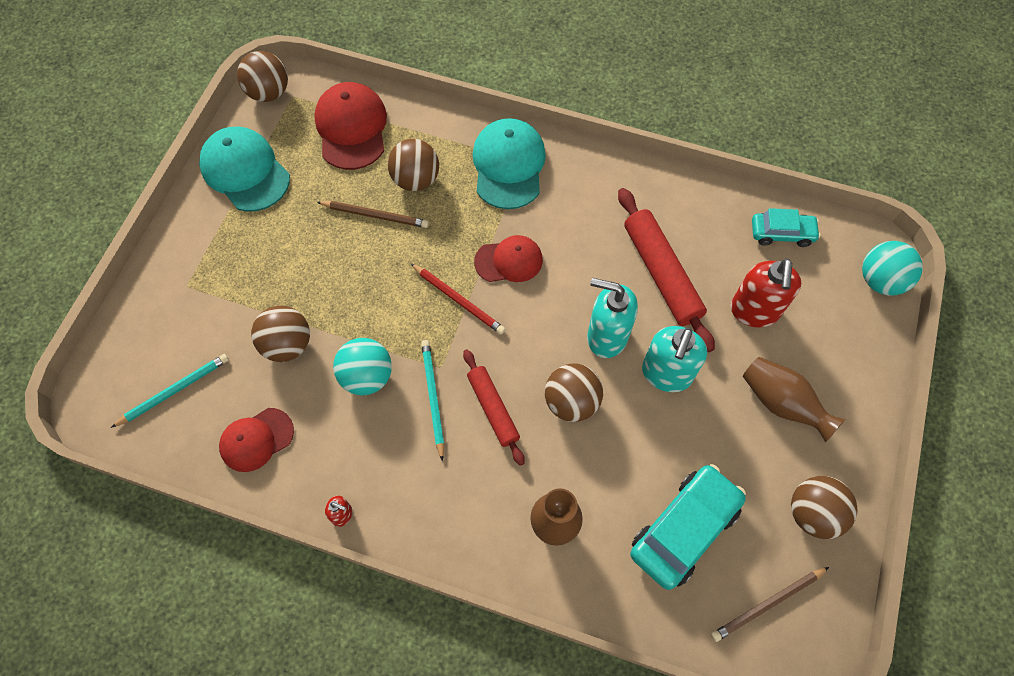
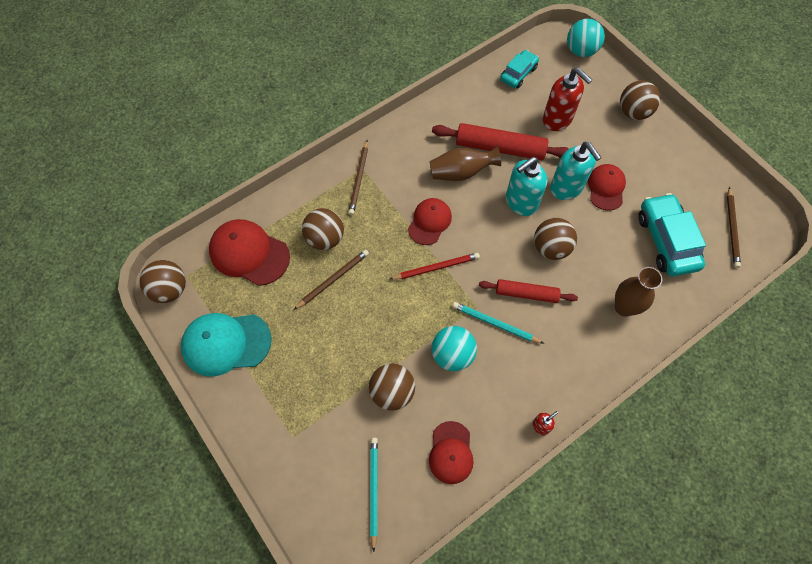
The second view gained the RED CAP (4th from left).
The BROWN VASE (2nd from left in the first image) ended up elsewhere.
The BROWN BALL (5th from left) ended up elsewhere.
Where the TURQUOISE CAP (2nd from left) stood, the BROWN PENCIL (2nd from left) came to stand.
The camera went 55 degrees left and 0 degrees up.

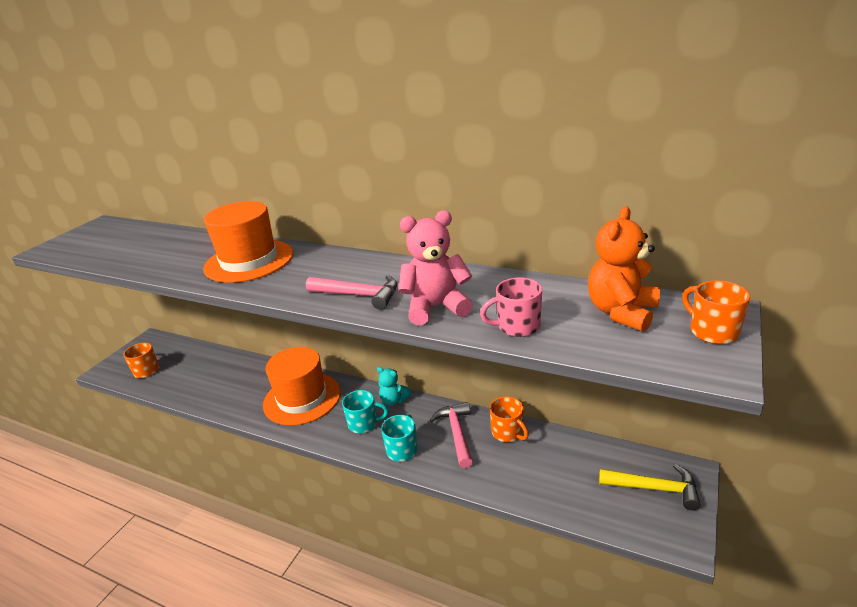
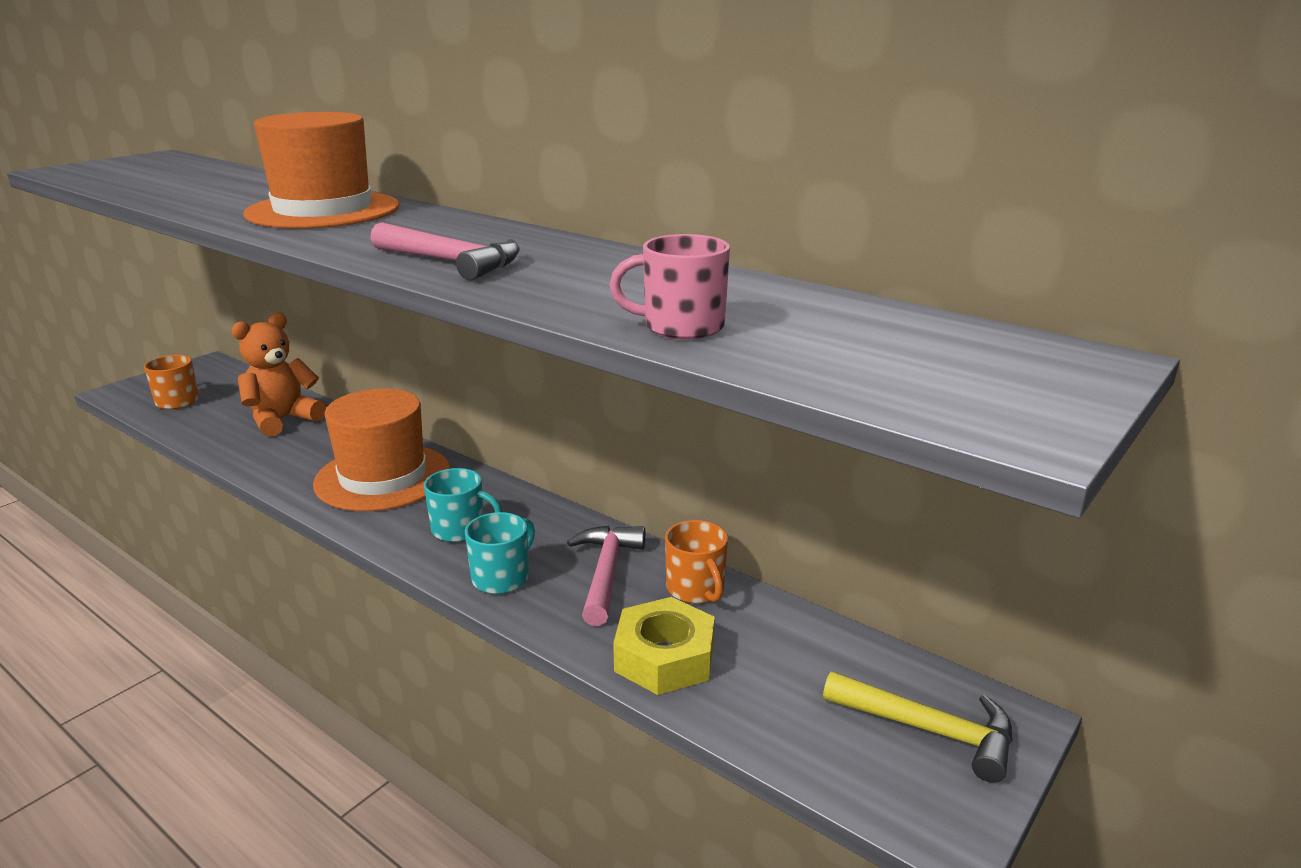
The second view lost the TURQUOISE TEDDY BEAR.
The second view lost the PINK TEDDY BEAR.
The second view lost the ORANGE MUG (3rd from left).
The second view gained the YELLOW NUT.
The ORANGE TEDDY BEAR ended up elsewhere.
The camera went 10 degrees right and 5 degrees down.

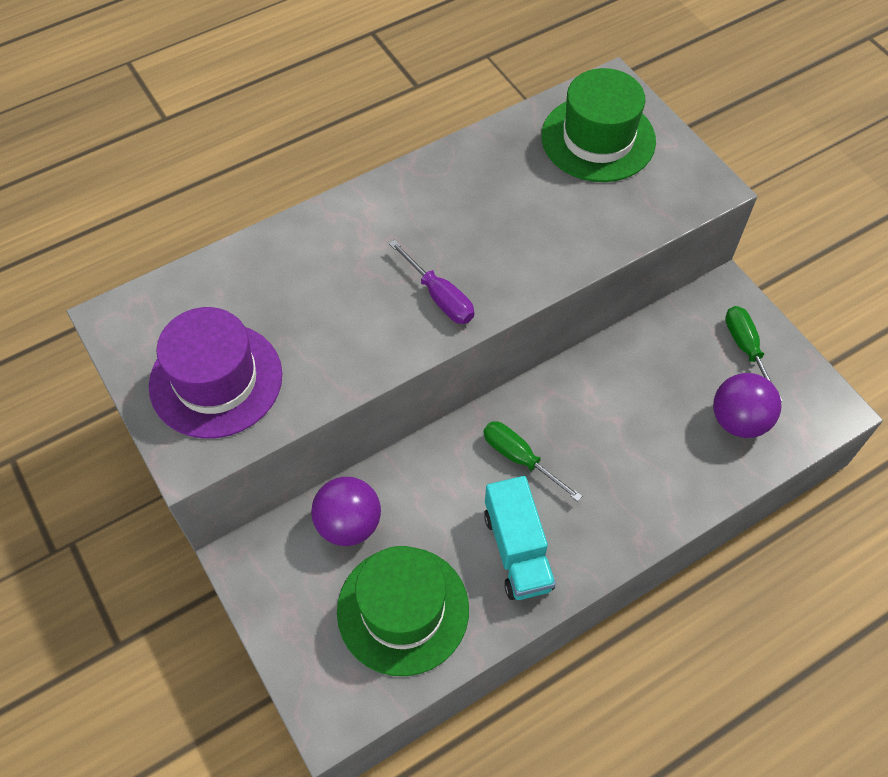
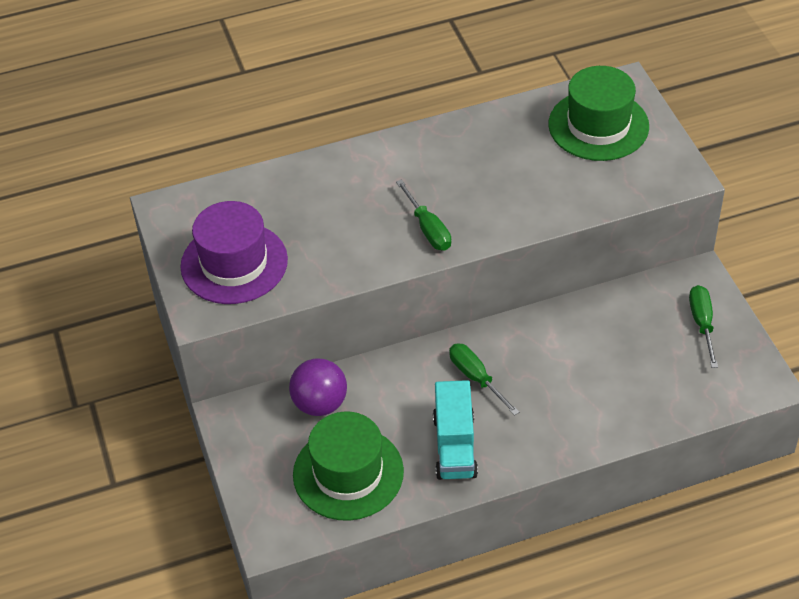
The second view lost the PURPLE BALL (2nd from left).
What was the PURPLE SCREWDRIVER turned into the GREEN SCREWDRIVER (1st from left).
The camera went 15 degrees right and 10 degrees down.

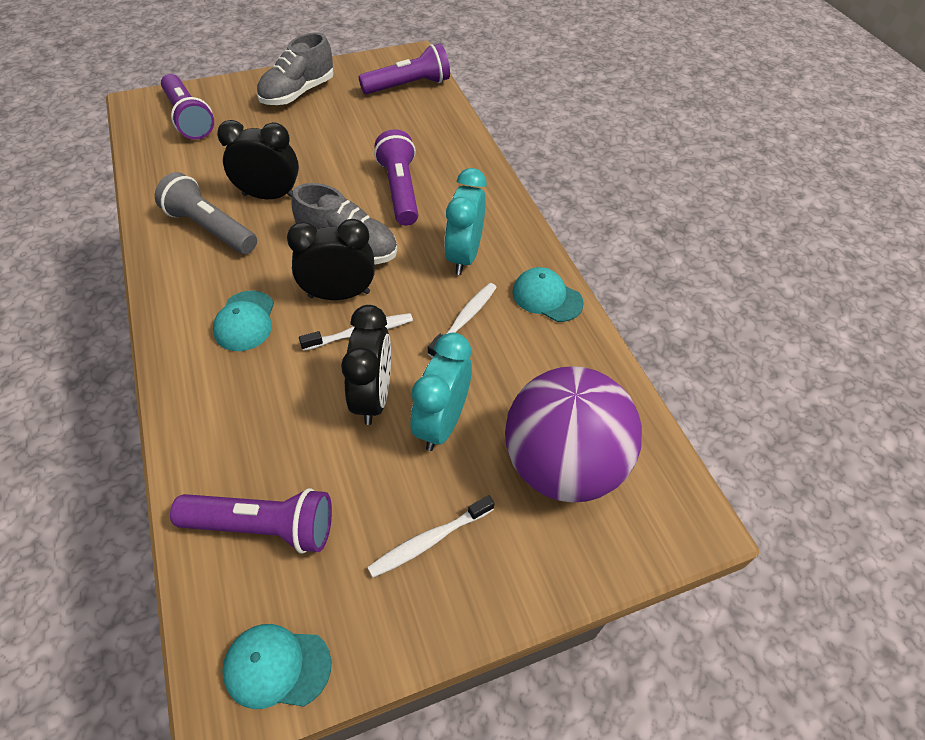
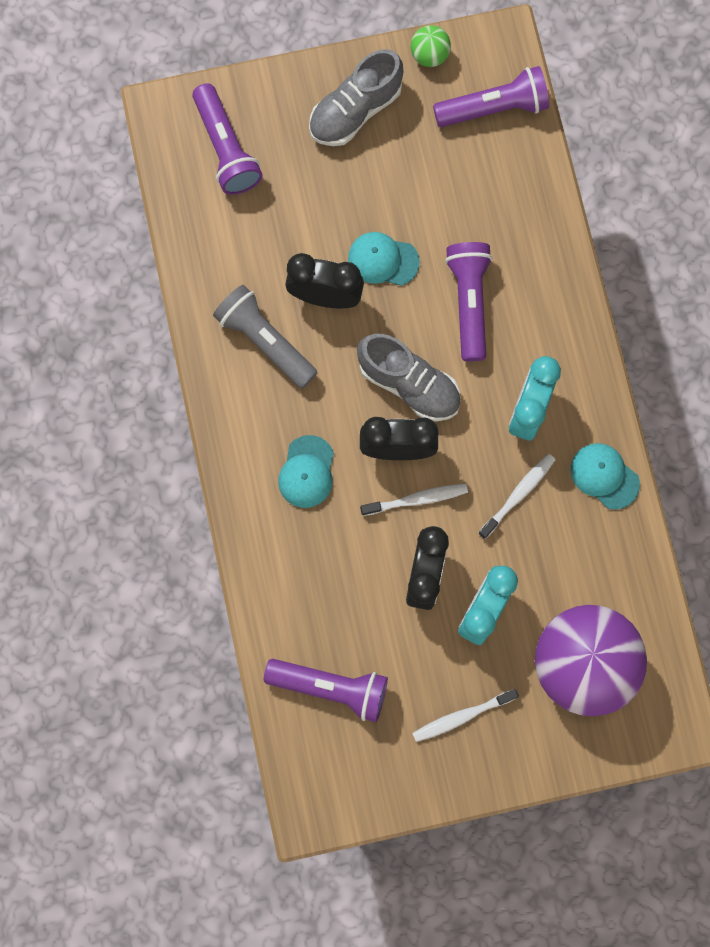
The second view gained the GREEN BALL.
The TURQUOISE CAP (2nd from left) ended up elsewhere.
The camera went 10 degrees right and 25 degrees up.

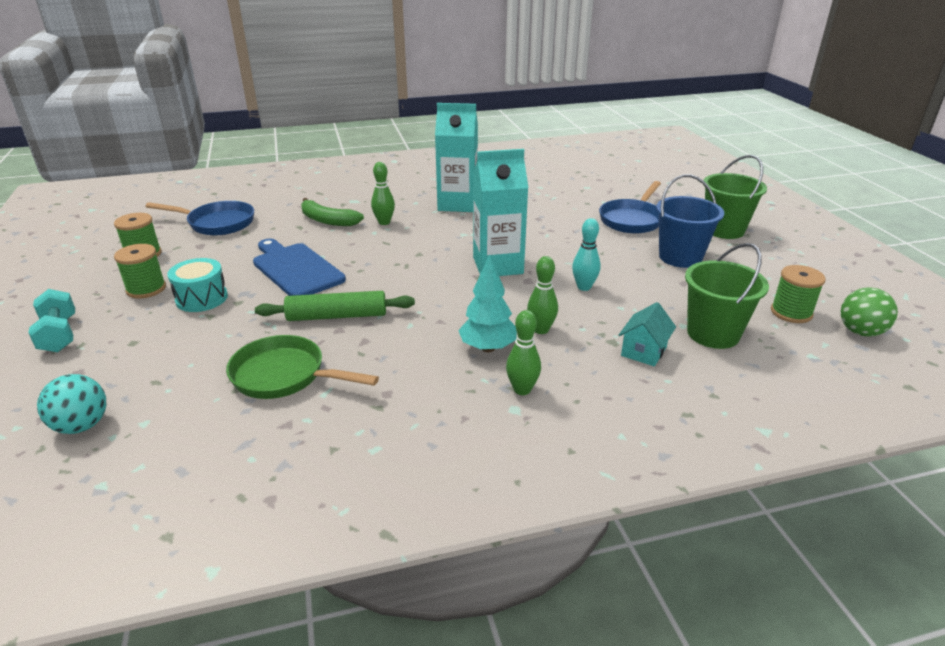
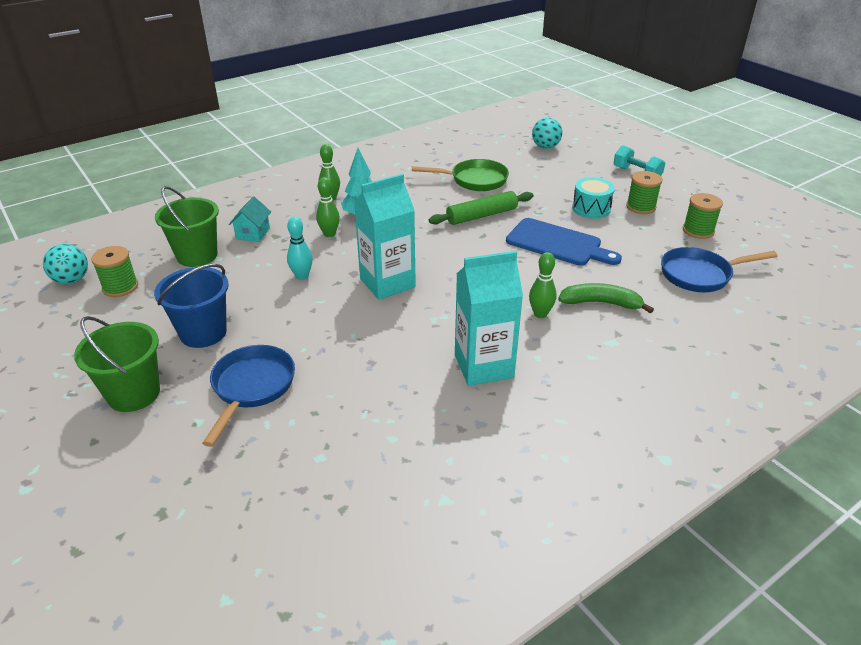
What was the GREEN BALL turned into the TURQUOISE BALL (1st from left).
The camera went 160 degrees right and 5 degrees up.

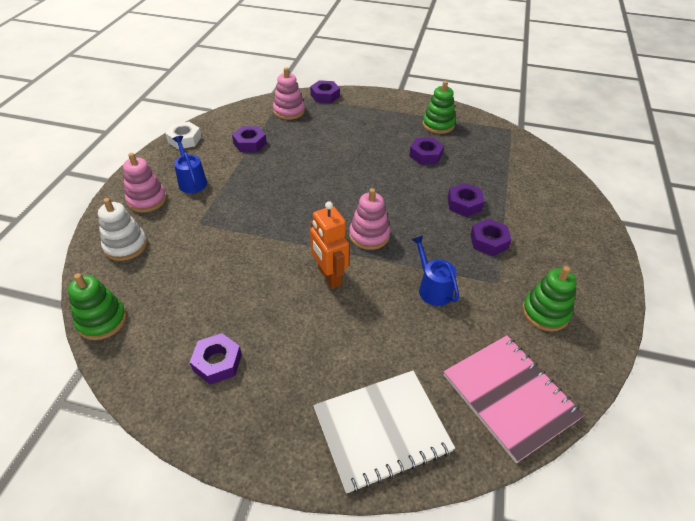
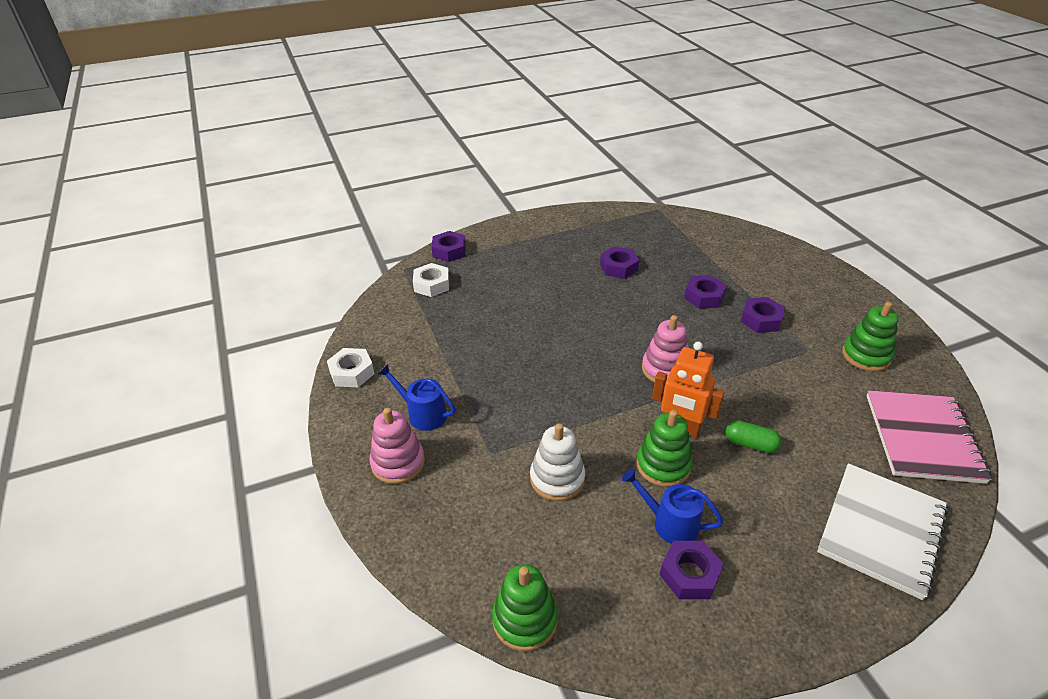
The second view lost the PURPLE NUT (2nd from left).
The second view gained the GREEN CAPSULE.
The WHITE STACKING TOY ended up elsewhere.
The BLUE WATERING CAN (2nd from left) ended up elsewhere.
The GREEN STACKING TOY (2nd from left) ended up elsewhere.
Where the PINK STACKING TOY (2nd from left) stood, the WHITE NUT (2nd from left) came to stand.
The PINK NOTEBOOK ended up facing another way, 75 degrees clockwise from before.
The camera went 35 degrees left and 5 degrees down.

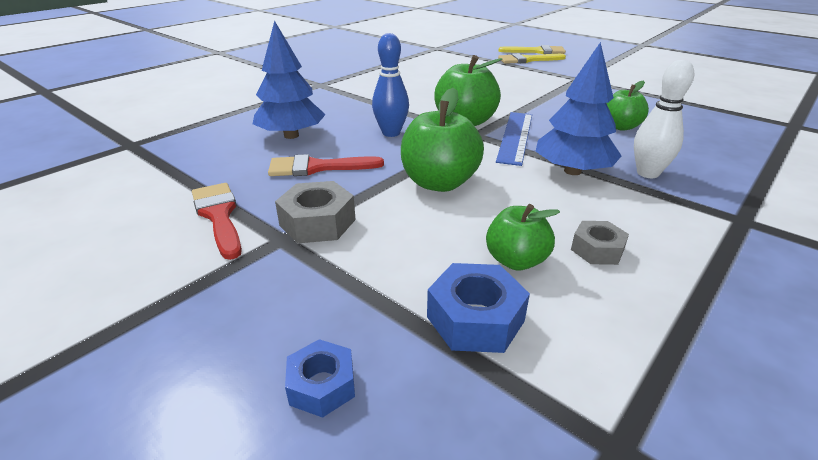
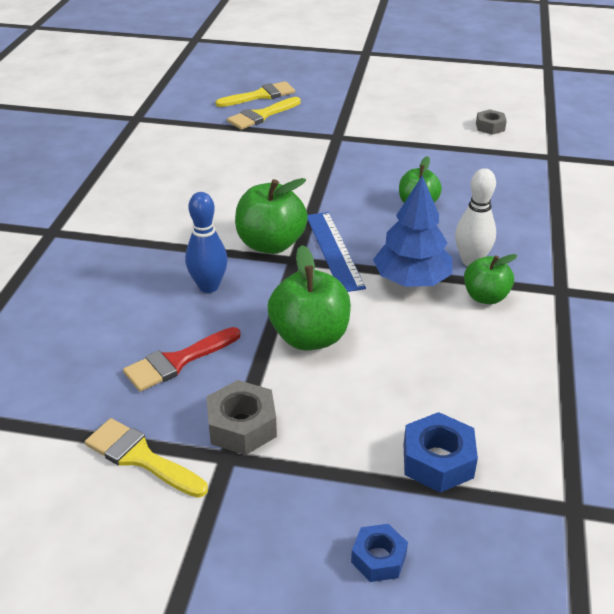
The second view lost the BLUE TREE (1st from left).
The GREEN APPLE (3rd from left in the first image) ended up elsewhere.
The GREY NUT (2nd from left) ended up elsewhere.
What was the RED BRUSH (1st from left) turned into the YELLOW BRUSH (1st from left).
The camera went 30 degrees left and 5 degrees up.

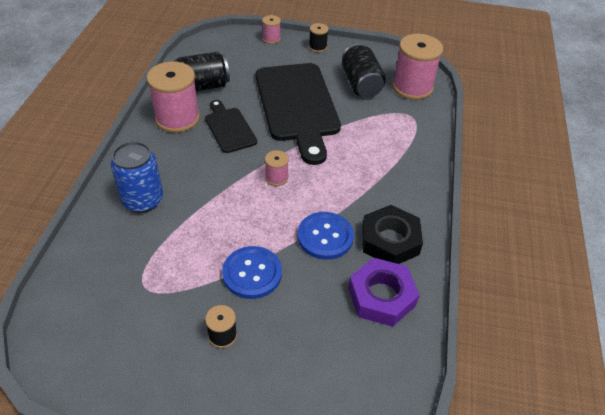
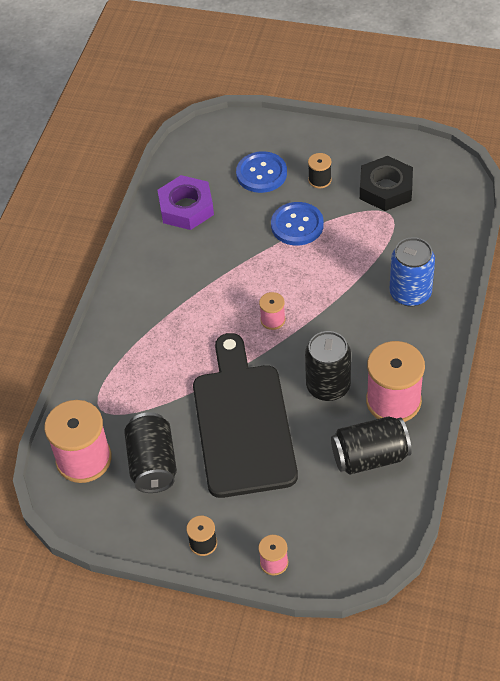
The BLUE BUTTON (2nd from left in the first image) ended up elsewhere.
The BLACK NUT ended up elsewhere.
Where the BLACK CUTTING BOARD (1st from left) stood, the BLACK CAN (2nd from left) came to stand.
The camera went 170 degrees left and 5 degrees up.

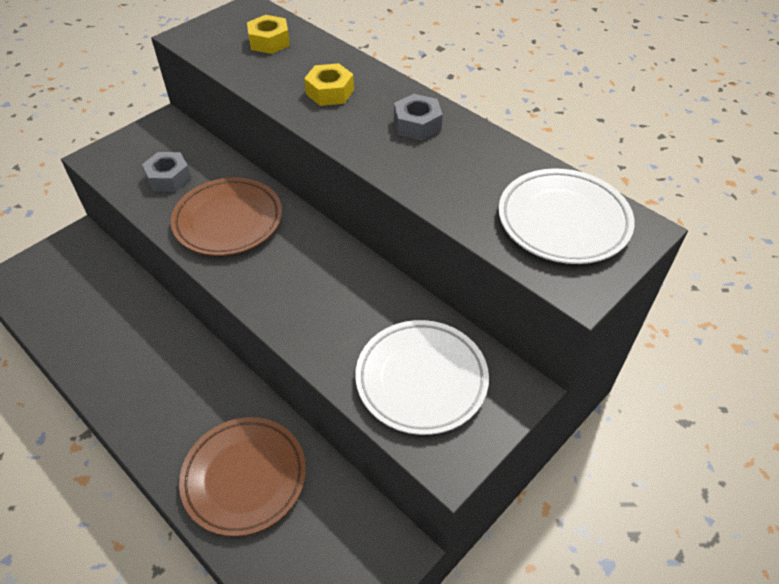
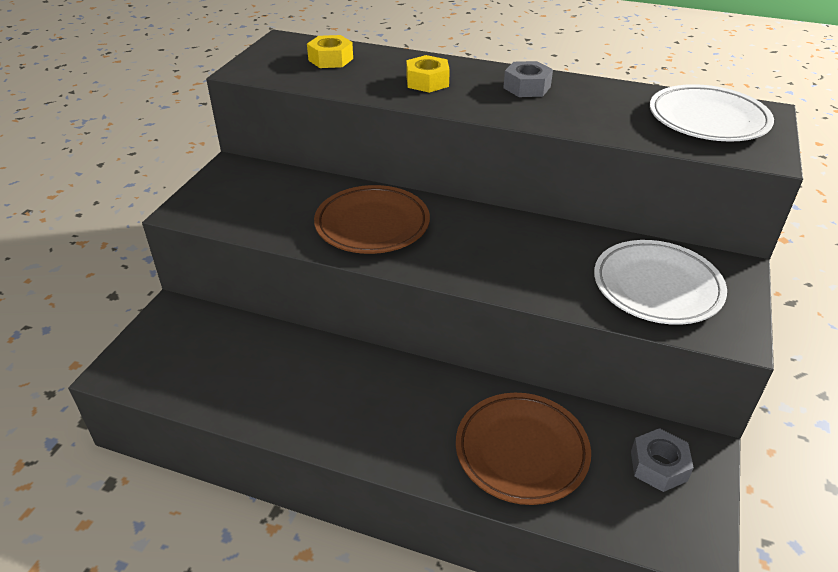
The GREY NUT (1st from left in the first image) ended up elsewhere.
The camera went 25 degrees left and 10 degrees down.

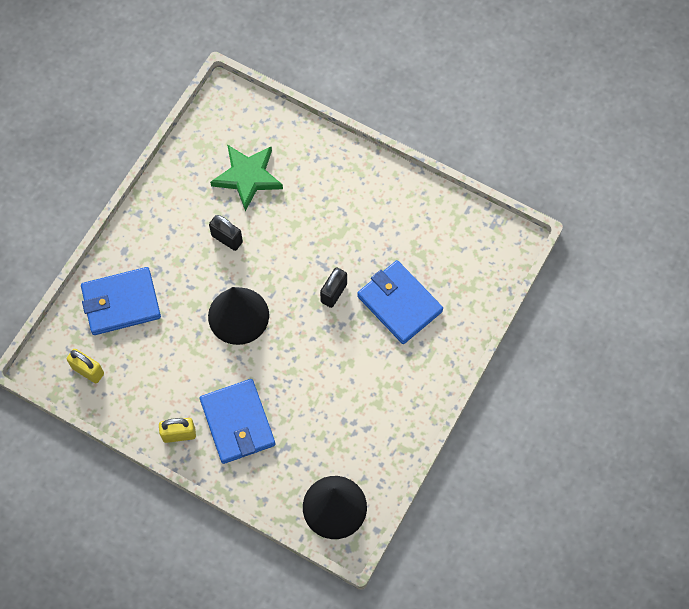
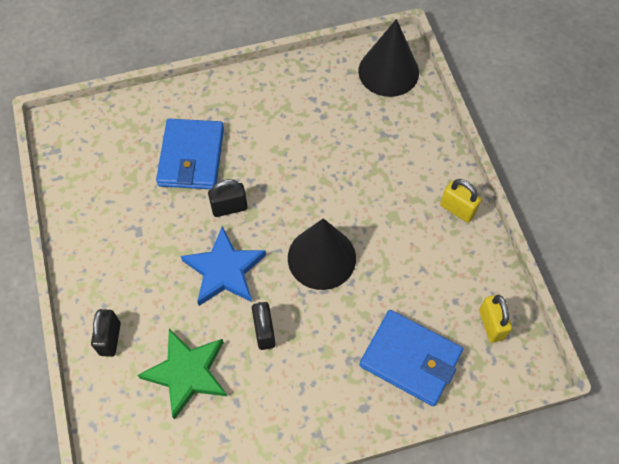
The second view lost the BLUE WALLET (2nd from left).
The second view gained the BLACK PADLOCK (1st from left).
The second view gained the BLUE STAR.
The camera went 135 degrees left and 5 degrees down.

